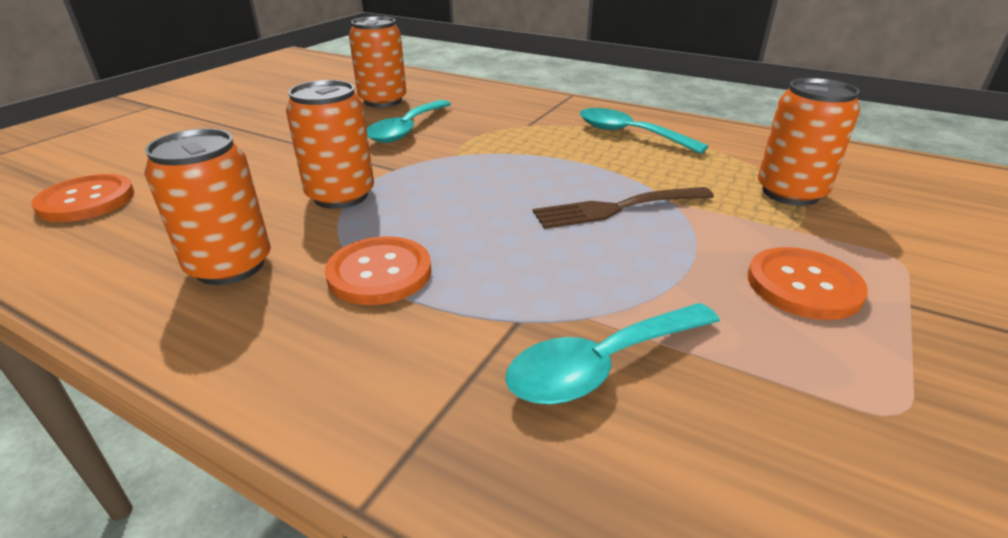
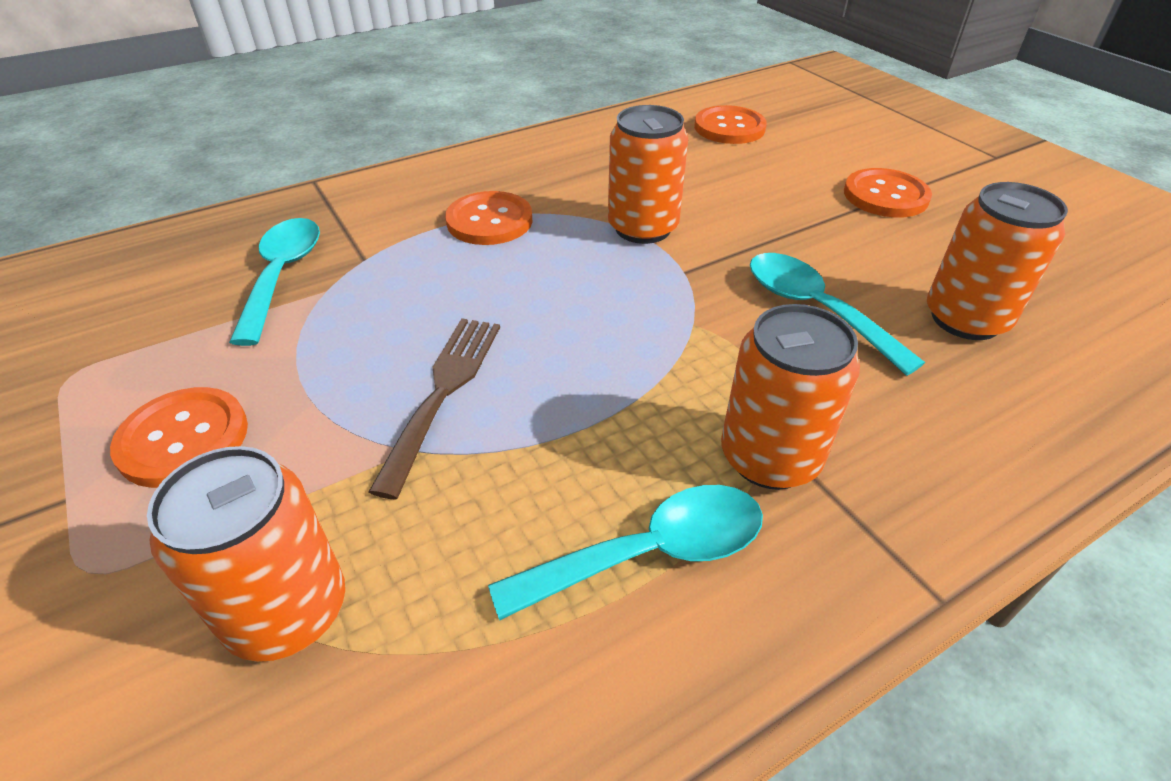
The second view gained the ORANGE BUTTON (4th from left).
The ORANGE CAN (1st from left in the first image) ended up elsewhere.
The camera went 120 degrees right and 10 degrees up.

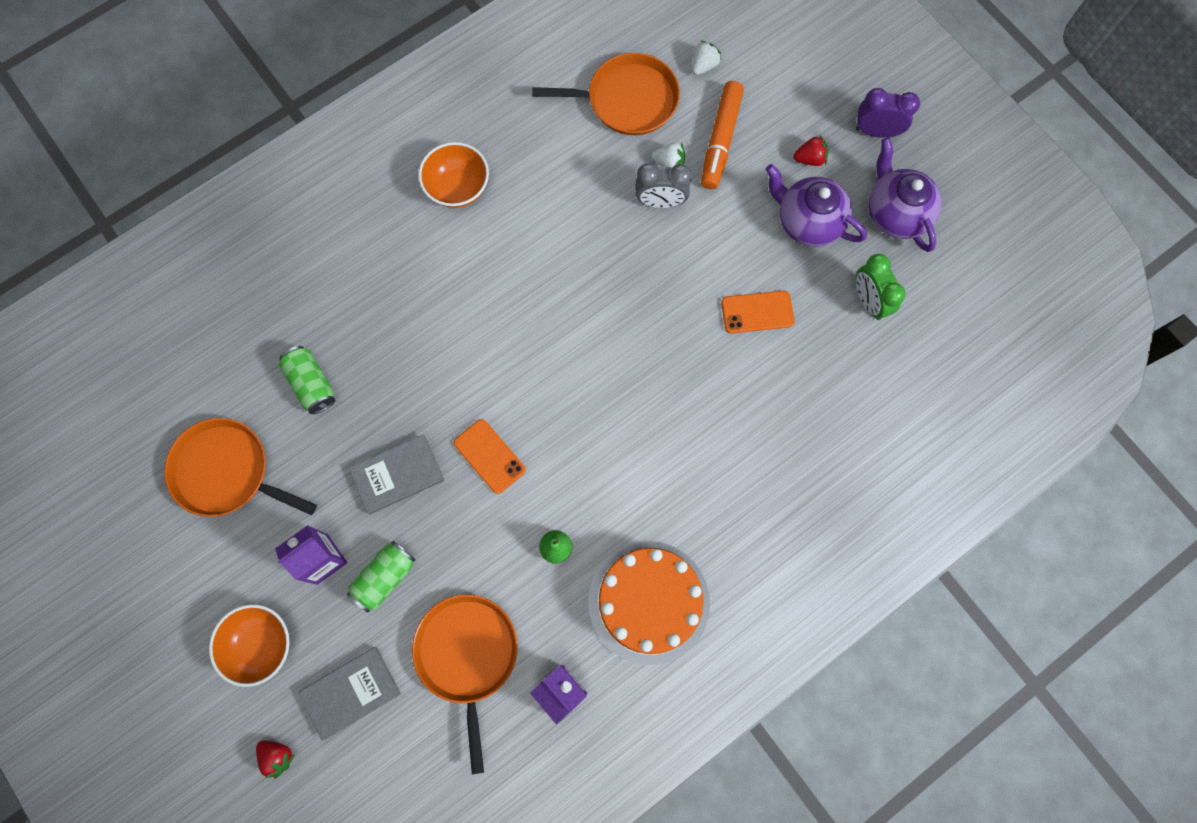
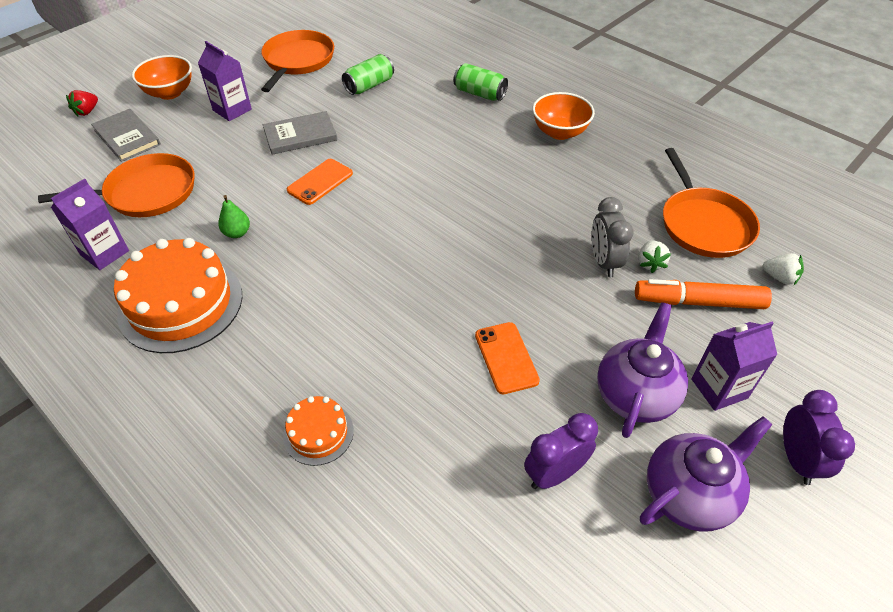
The second view gained the ORANGE CAKE (2nd from left).
The GREEN CAN (2nd from left) ended up elsewhere.
Where the RED STRAWBERRY (2nd from left) stood, the PURPLE CARTON (3rd from left) came to stand.
What was the GREEN CLOCK turned into the PURPLE CLOCK (1st from left).
The GREY BOOK (2nd from left) ended up facing another way, 75 degrees counterclockwise from before.
The camera went 80 degrees right and 25 degrees down.

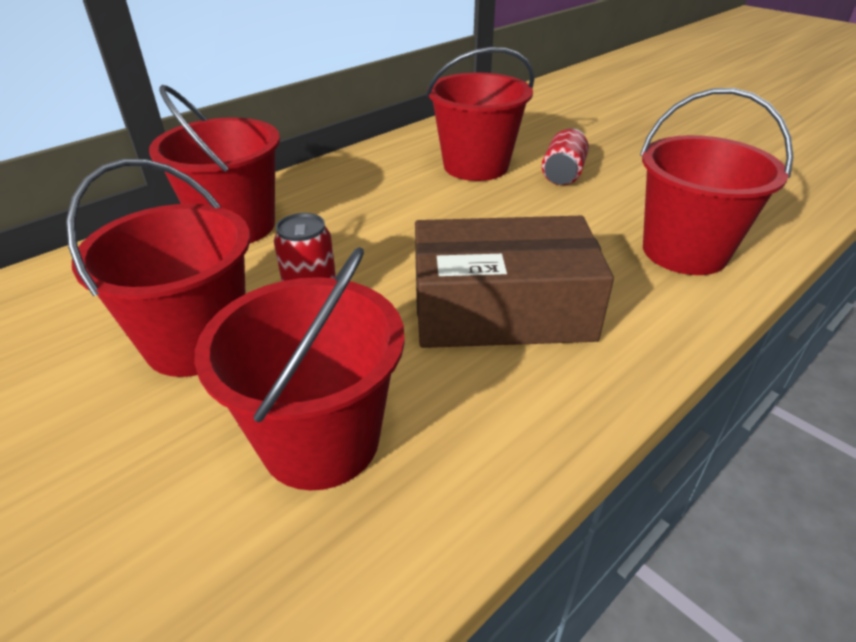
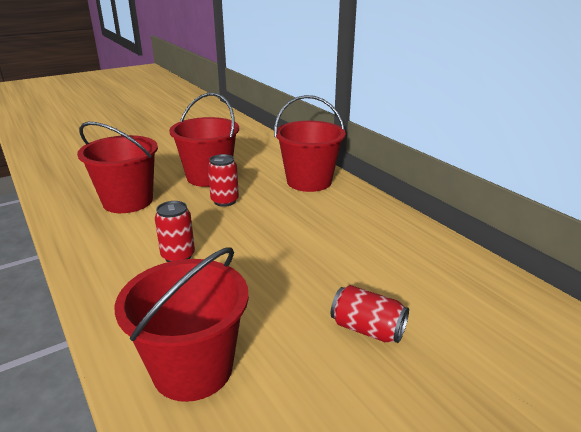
The second view lost the RED BUCKET (4th from left).
Where the BROWN BOX stood, the RED CAN (1st from left) came to stand.
The camera went 100 degrees right and 10 degrees down.

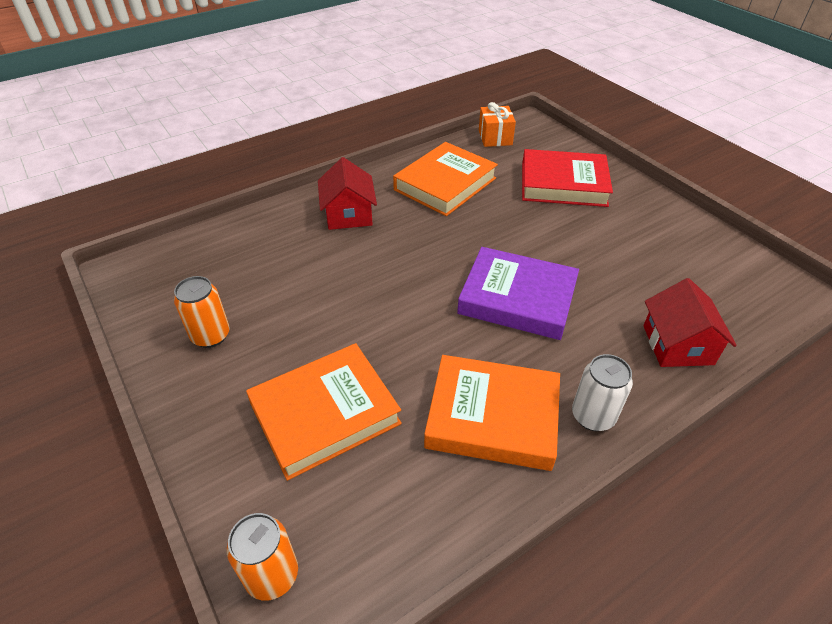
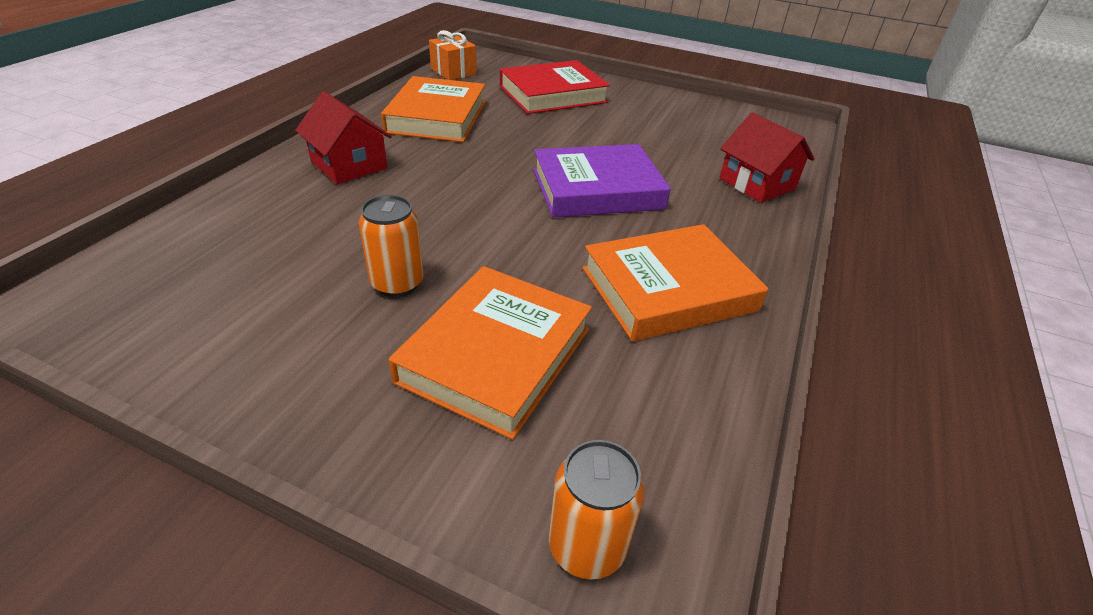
The second view lost the WHITE CAN.
The ORANGE CAN (1st from left) ended up elsewhere.
The camera went 35 degrees left and 5 degrees down.

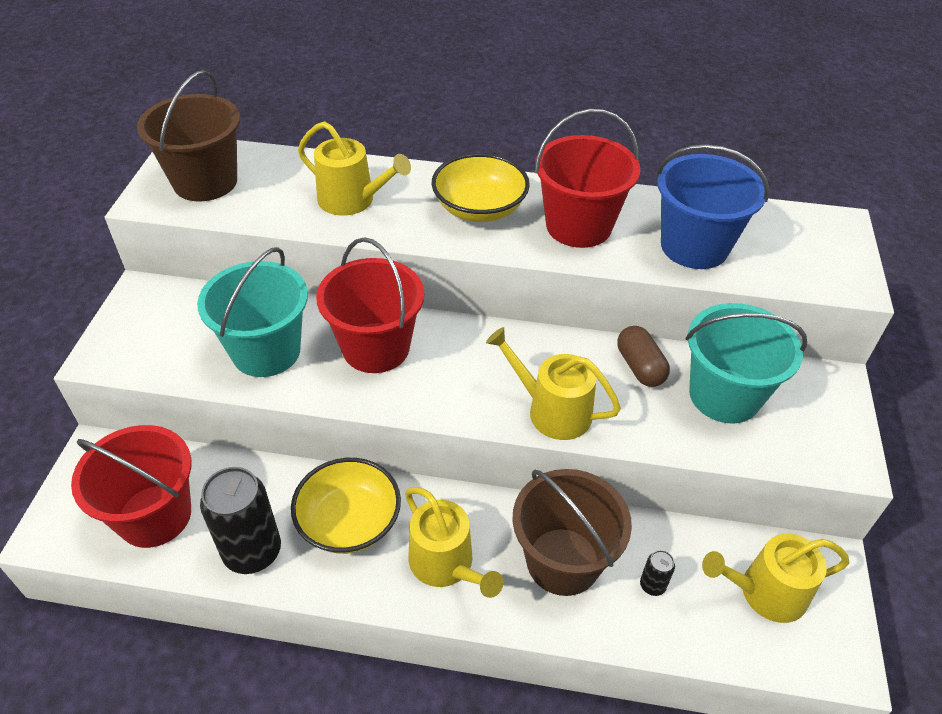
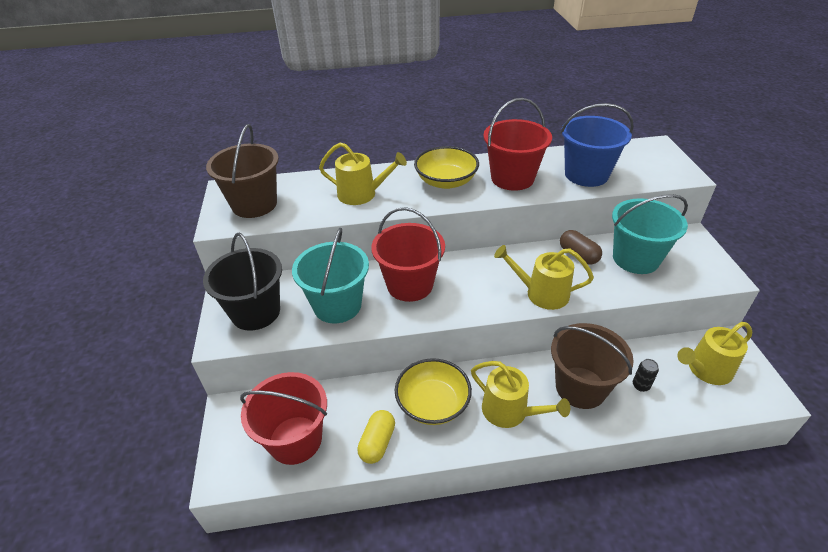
The second view gained the BLACK BUCKET.
Where the BLACK CAN (1st from left) stood, the YELLOW CAPSULE came to stand.
The camera went 15 degrees left and 5 degrees down.

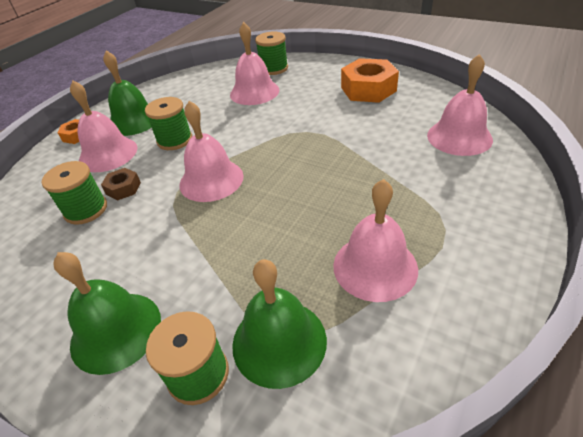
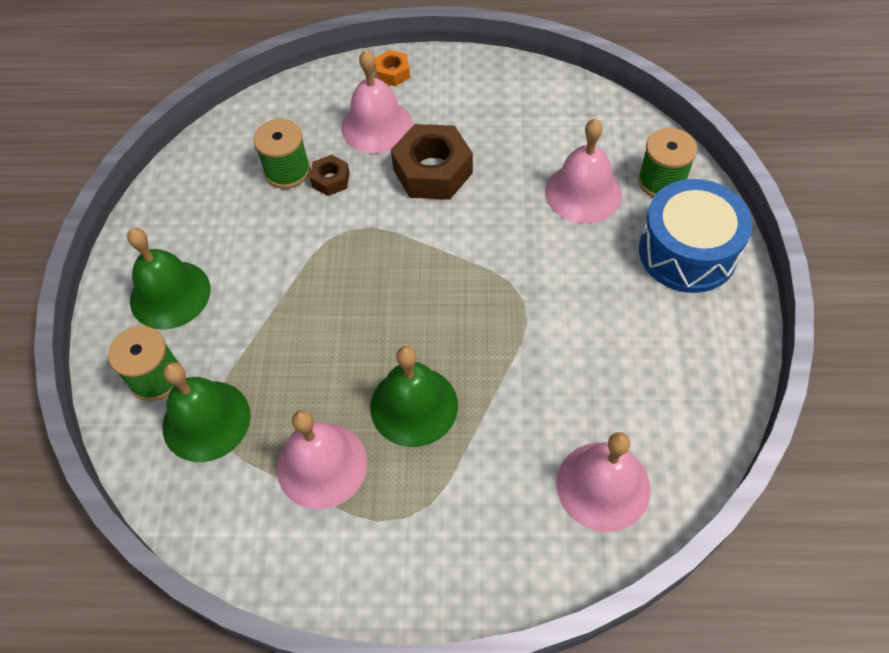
The second view lost the PINK BELL (2nd from left).
The second view lost the ORANGE NUT (2nd from left).
The second view gained the BLUE DRUM.
The GREEN BELL (2nd from left in the first image) ended up elsewhere.
Where the GREEN SPOOL (2nd from left) stood, the BROWN NUT (2nd from left) came to stand.
The camera went 60 degrees right and 15 degrees up.

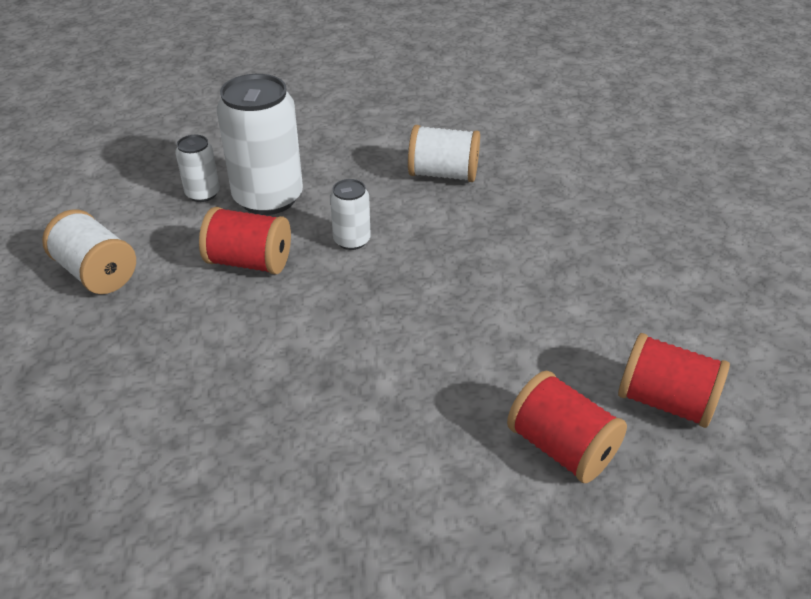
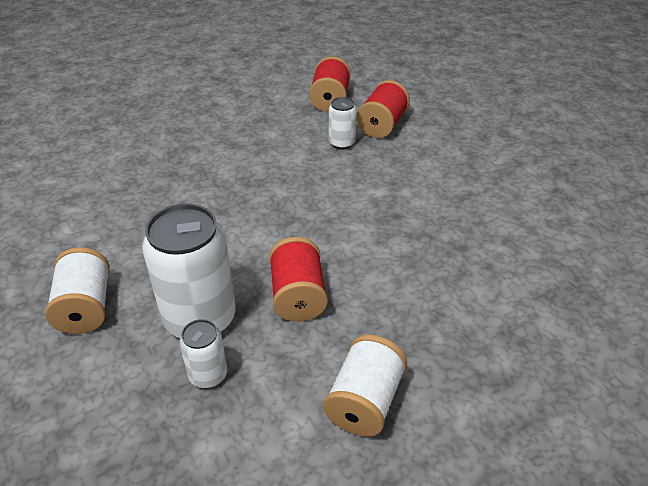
The WHITE CAN (3rd from left) ended up elsewhere.
The WHITE SPOOL (2nd from left in the first image) ended up elsewhere.
The camera went 110 degrees left and 0 degrees up.

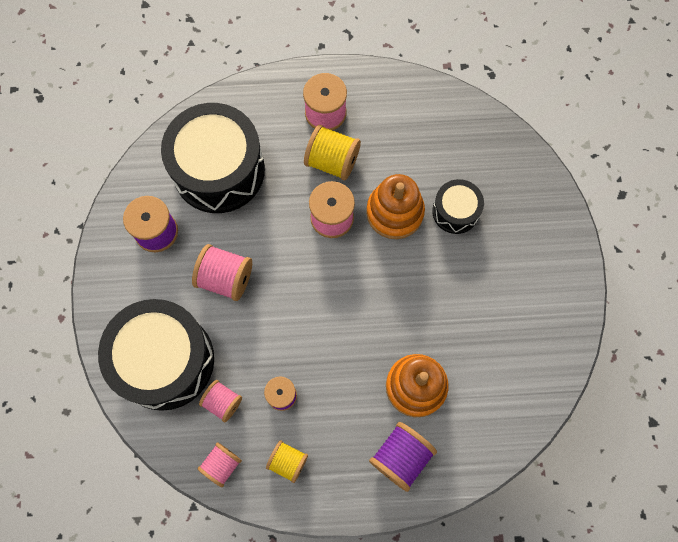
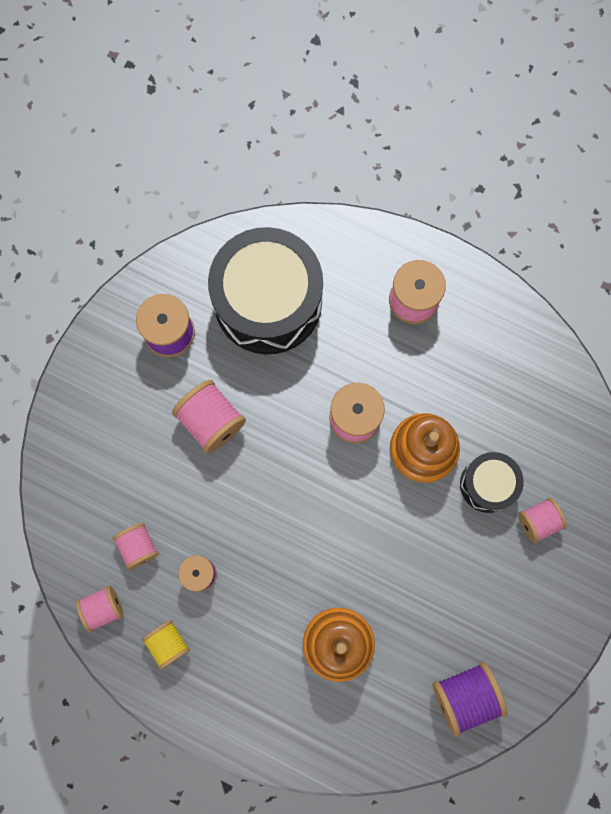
The second view lost the BLACK DRUM (1st from left).
The second view lost the YELLOW SPOOL (2nd from left).
The second view gained the PINK SPOOL (6th from left).
The PURPLE SPOOL (3rd from left) ended up elsewhere.
The camera went 30 degrees right and 5 degrees up.

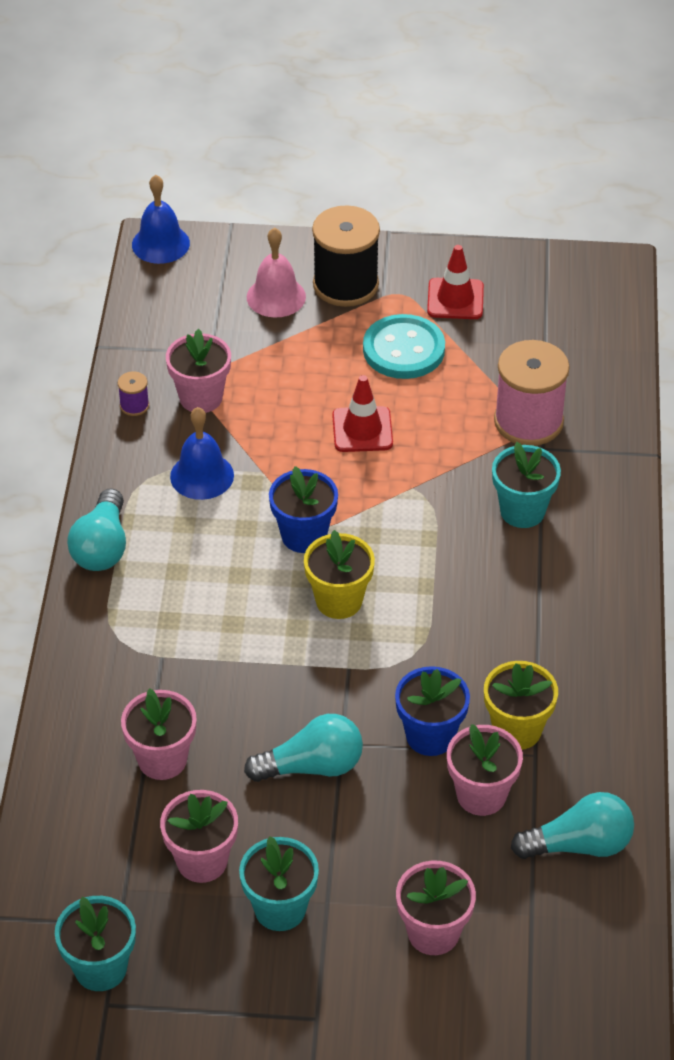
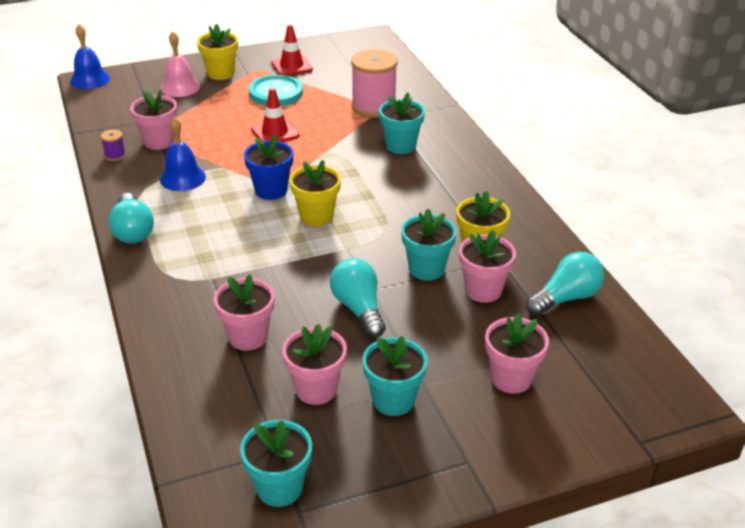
Where the BLACK SPOOL stood, the YELLOW FLOWER POT (1st from left) came to stand.
What was the BLUE FLOWER POT (2nd from left) turned into the TURQUOISE FLOWER POT (4th from left).
The TURQUOISE LIGHT BULB (2nd from left) ended up facing another way, 75 degrees counterclockwise from before.
The camera went 25 degrees left and 10 degrees down.

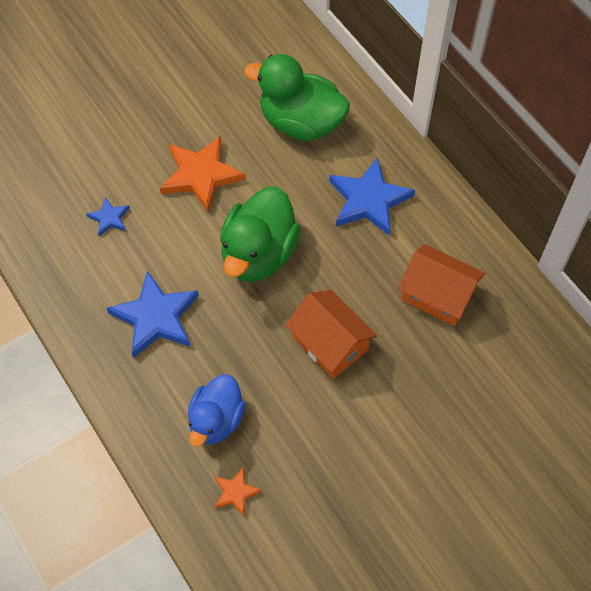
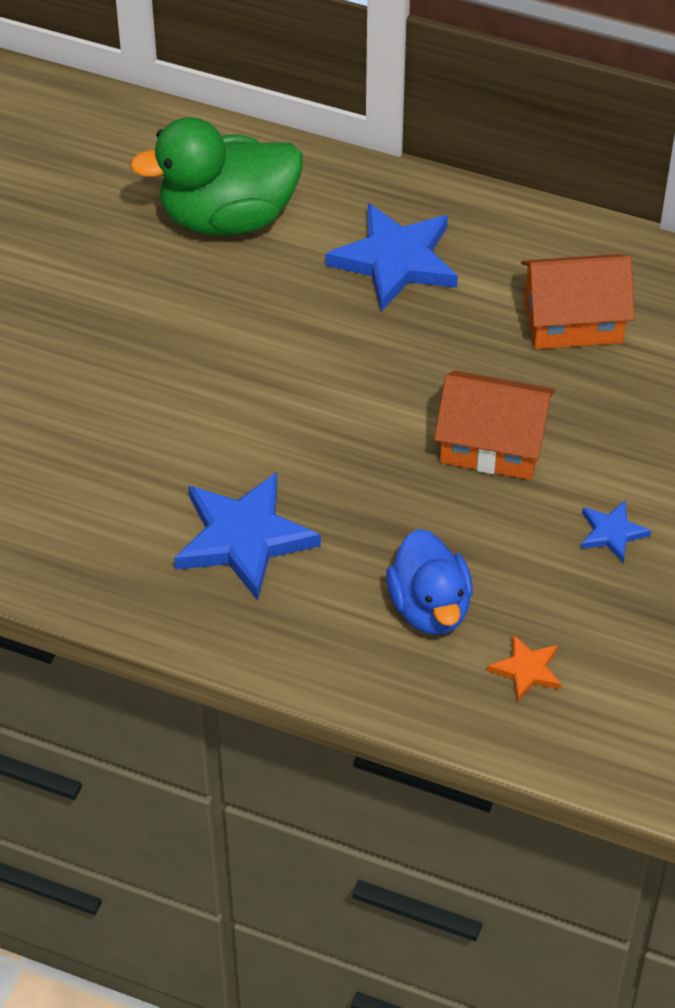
The second view lost the ORANGE STAR (1st from left).
The second view lost the GREEN DUCK (1st from left).
The BLUE STAR (1st from left in the first image) ended up elsewhere.
The camera went 35 degrees left and 10 degrees down.

